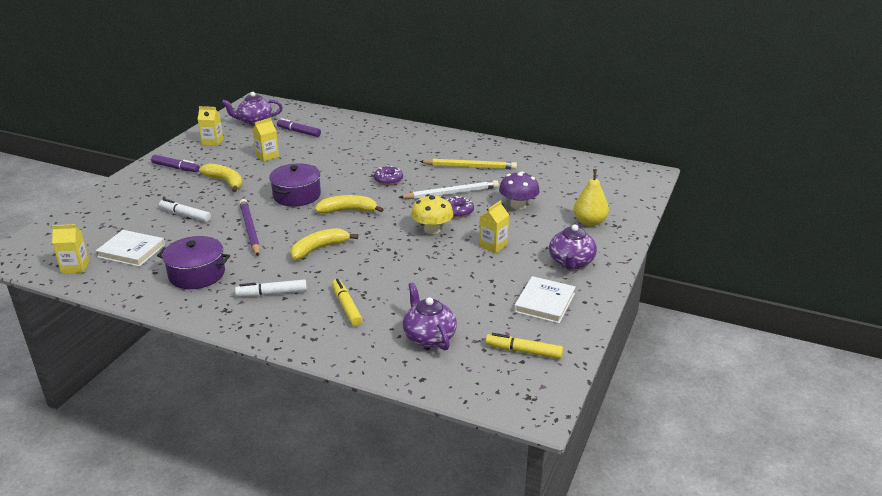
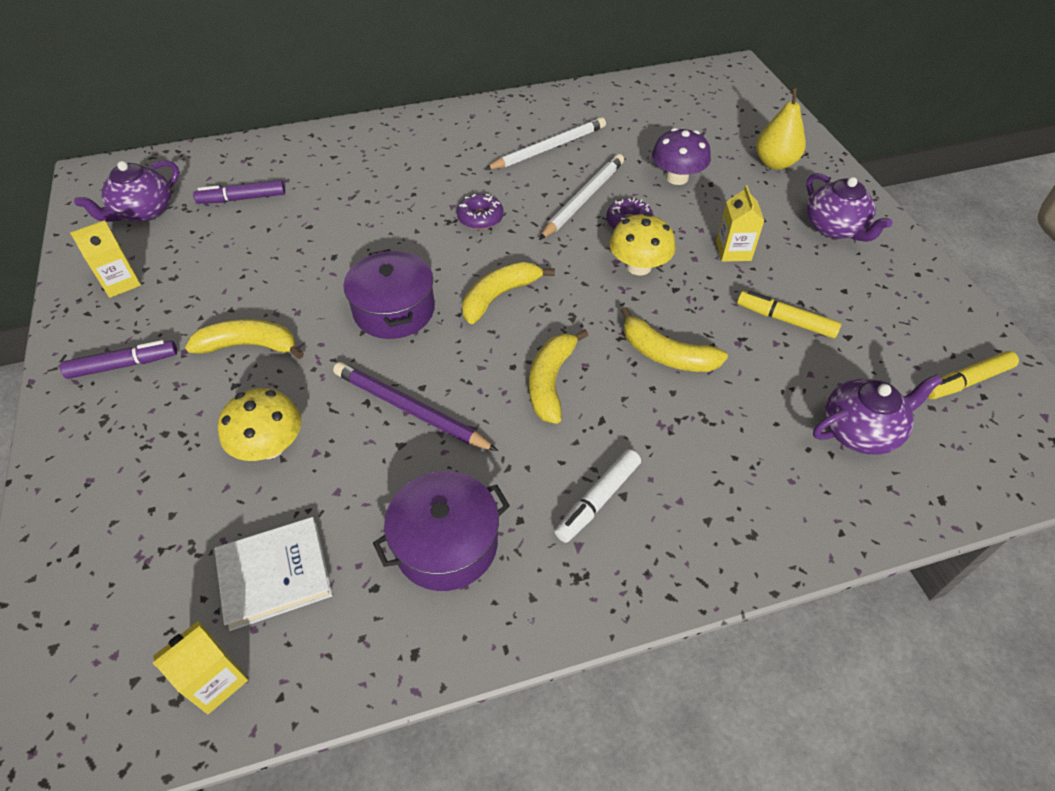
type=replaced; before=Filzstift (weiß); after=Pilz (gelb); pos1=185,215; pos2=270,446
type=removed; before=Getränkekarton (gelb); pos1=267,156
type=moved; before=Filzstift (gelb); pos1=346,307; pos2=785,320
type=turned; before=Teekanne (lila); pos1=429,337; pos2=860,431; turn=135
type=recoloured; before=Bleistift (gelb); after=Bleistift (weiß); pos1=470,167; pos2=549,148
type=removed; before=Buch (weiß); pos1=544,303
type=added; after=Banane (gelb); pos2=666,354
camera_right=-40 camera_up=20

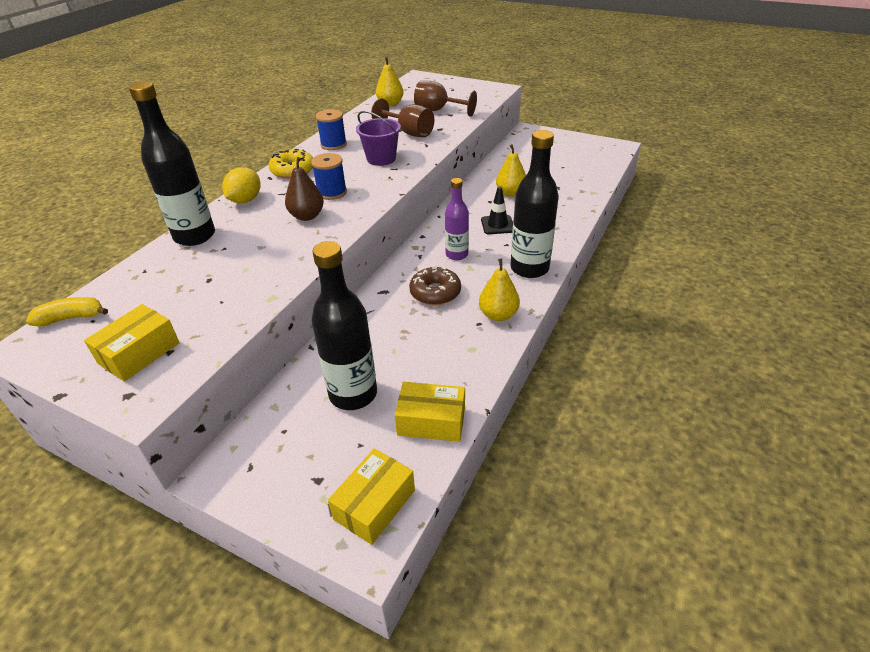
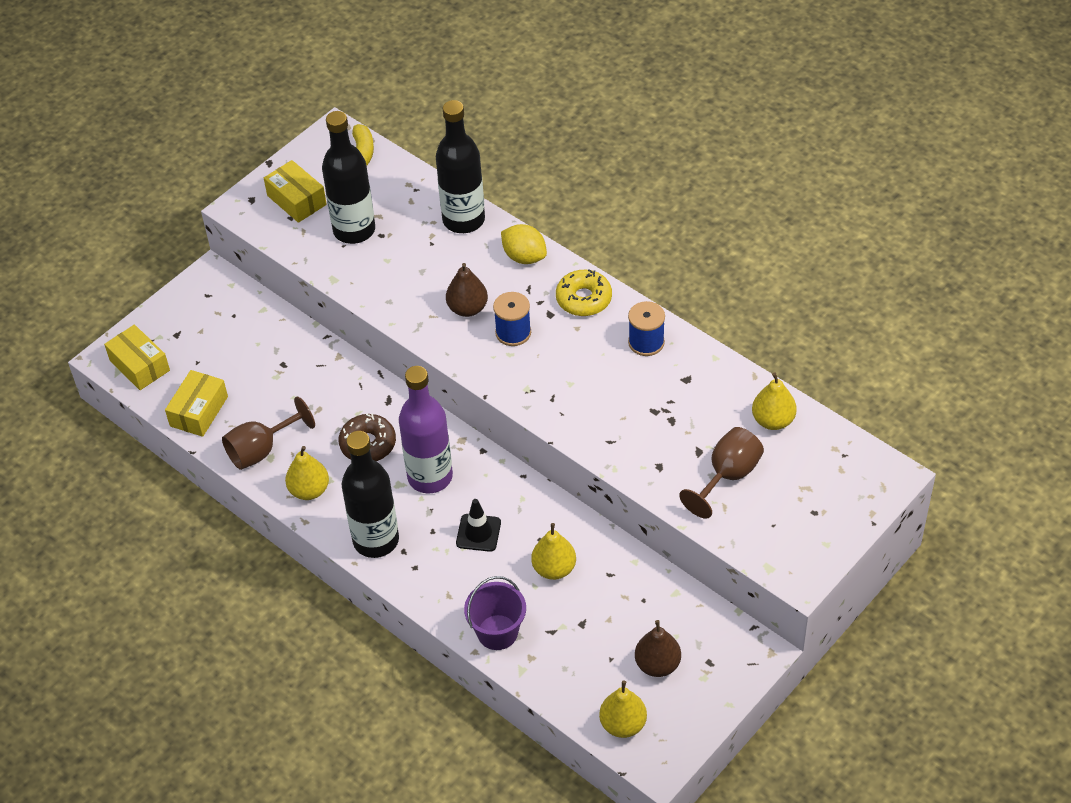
type=moved; before=Flasche (schwarz); pos1=353,394; pos2=354,230
type=moved; before=Eimer (lila); pos1=381,159; pos2=497,632
type=moved; before=Kelch (braun); pos1=409,132; pos2=261,450
type=resized; before=Flasche (lila); pos1=456,255; pos2=430,477; scale=1.65
type=added; after=Birne (gelb); pos2=623,724
type=added; after=Birne (braun); pos2=657,665
camera_right=105 camera_up=10

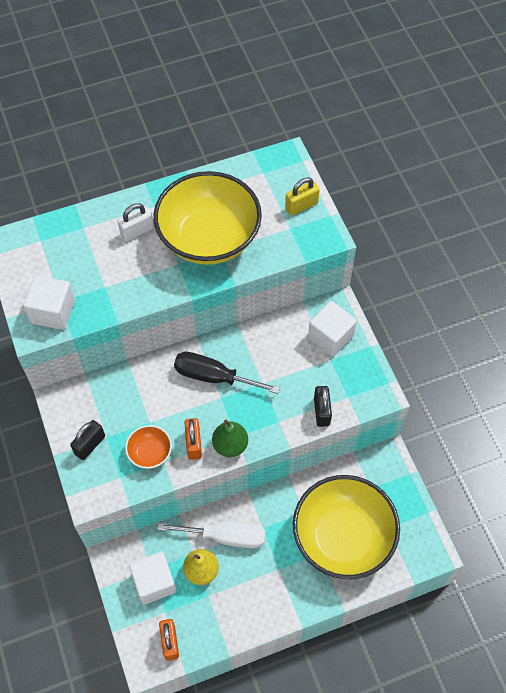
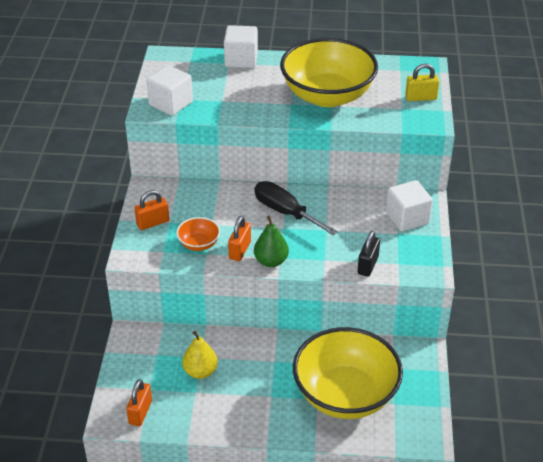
type=recoloured; before=Vorhängeschloss (schwarz); after=Vorhängeschloss (orange); pos1=90,445; pos2=152,223
type=removed; before=Vorhängeschloss (weiß); pos1=137,231
type=moved; before=Kubus (weiß); pos1=154,582; pos2=241,60
type=removed; before=Schraubenzieher (weiß); pos1=225,536
camera_right=25 camera_up=-20

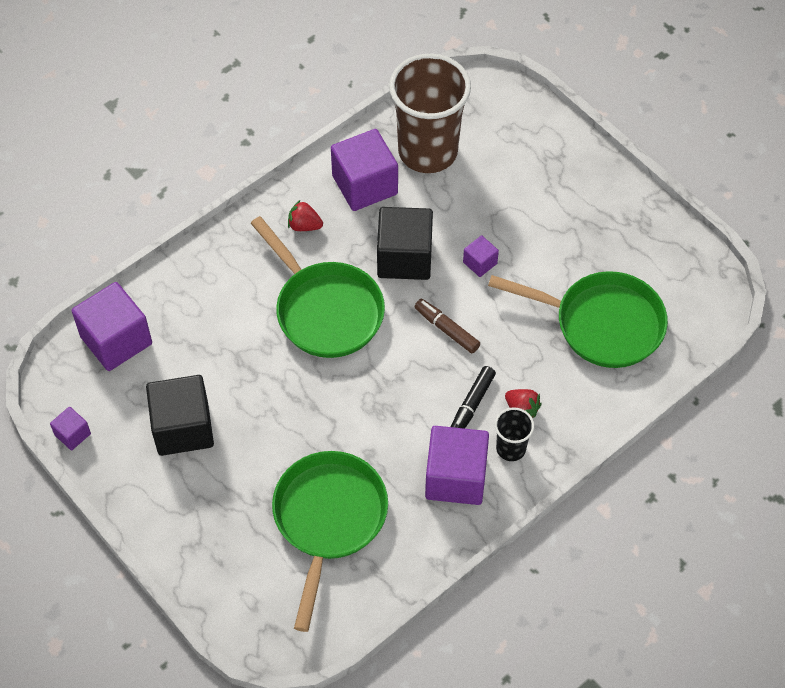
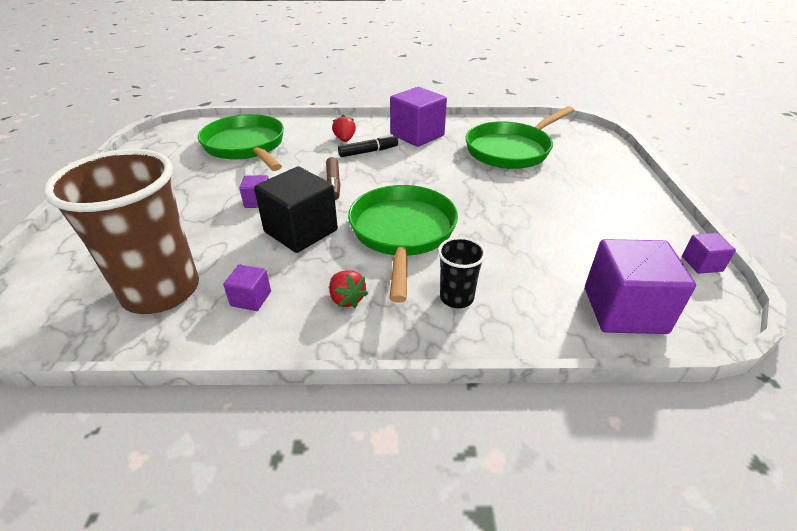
type=removed; before=Kubus (schwarz); pos1=183,428
type=resized; before=Kubus (lila); pos1=365,185; pos2=251,298; scale=0.48
type=moved; before=Becher (schwarz); pos1=511,448; pos2=456,298
camera_right=-140 camera_up=-20

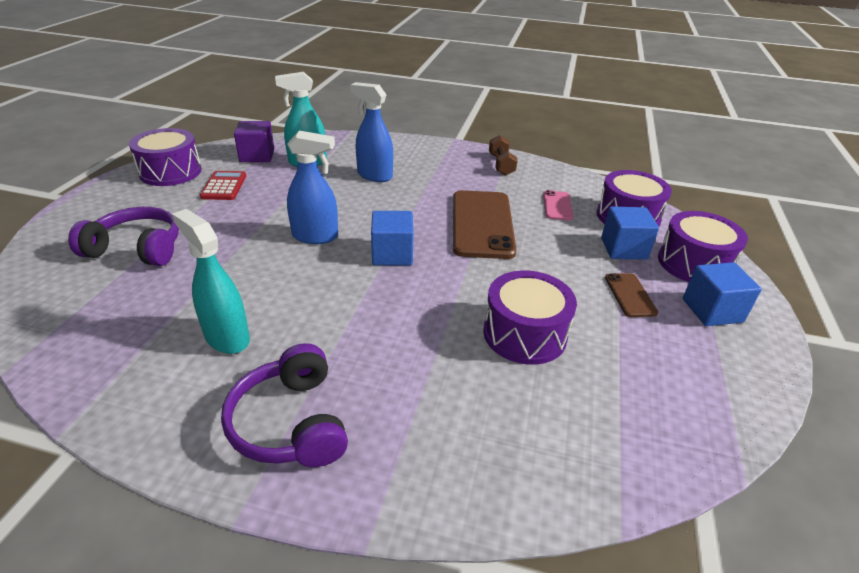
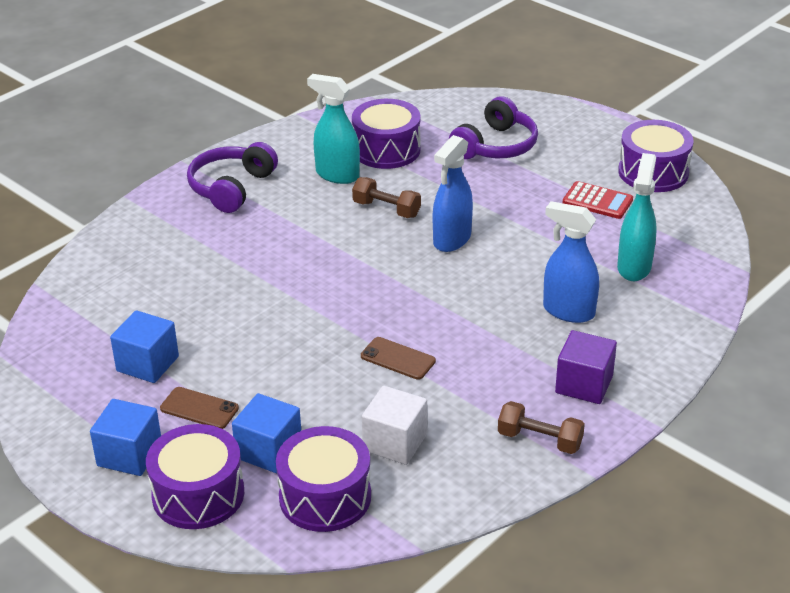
type=turned; before=Sprühflasche (türkis); pos1=227,337; pos2=337,175; turn=-135
type=turned; before=Kopfhörer (lila); pos1=290,423; pos2=231,188; turn=-75
type=moved; before=Kubus (lila); pos1=257,155; pos2=584,384
type=turned; before=Sprühflasche (blau); pos1=374,175; pos2=568,311; turn=-120
type=moved; before=Kubus (blau); pos1=392,254; pos2=147,364
type=resized; before=Handy (braun); pos1=482,224; pos2=398,358; scale=0.48
type=moved; before=Trommel (lila); pos1=524,334; pos2=386,150
type=replaced; before=Handy (rosa); after=Kubus (weiß); pos1=557,206; pos2=395,442
type=added; after=Hantel (braun); pos2=386,209
camera_right=120 camera_up=0

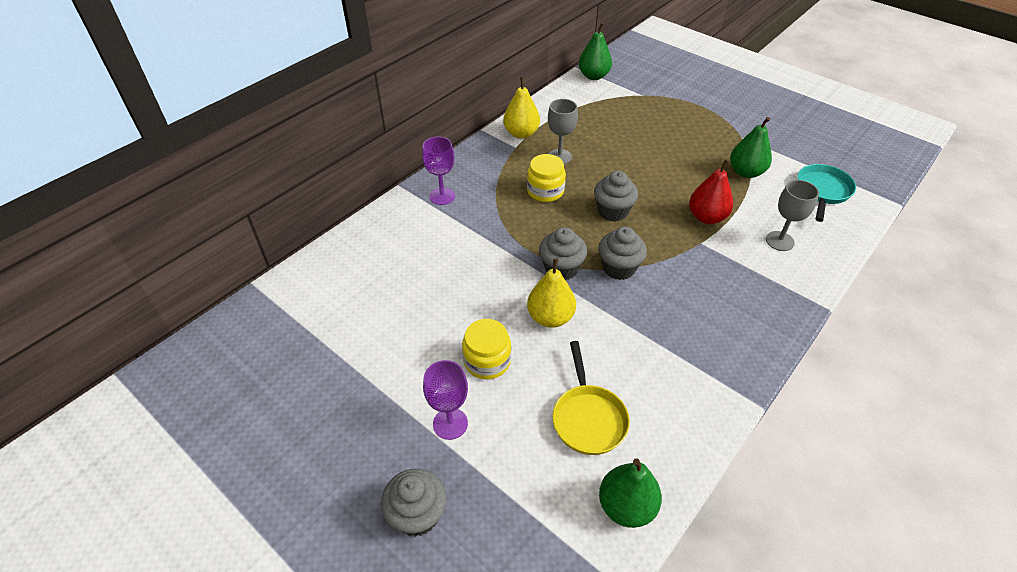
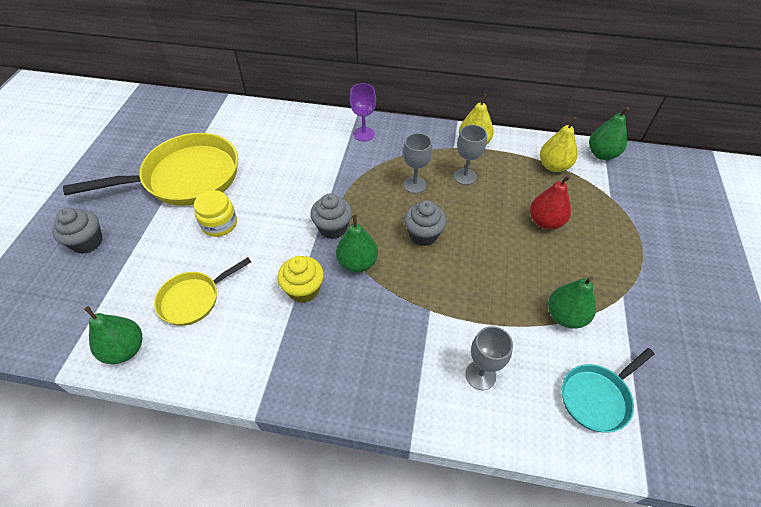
type=removed; before=Kelch (lila); pos1=450,423
type=replaced; before=Einmachglas (gelb); after=Kelch (grau); pos1=545,191; pos2=414,185
type=moved; before=Birne (gelb); pos1=550,317; pos2=553,166
type=replaced; before=Muffin (grau); after=Birne (grün); pos1=619,268; pos2=357,263
type=moved; before=Birne (rot); pos1=706,217; pos2=545,222
type=turned; before=Pfanne (türkis); pos1=822,191; pos2=597,397; turn=150
type=added; after=Pfanne (gelb); pos2=186,178
type=added; after=Muffin (gelb); pos2=304,289
camera_right=60 camera_up=5

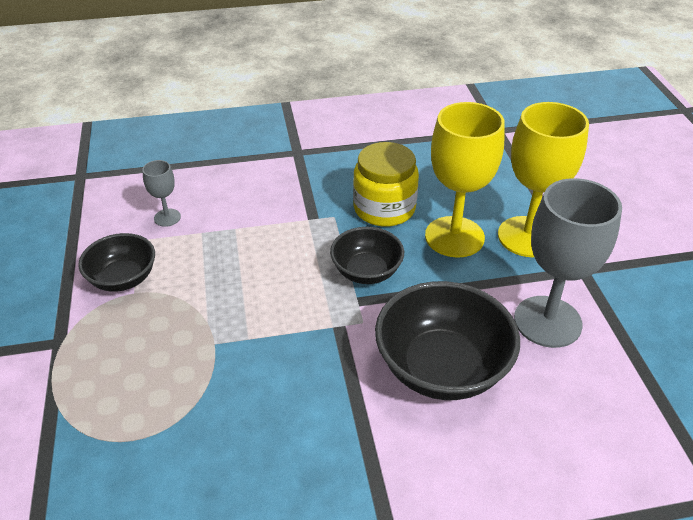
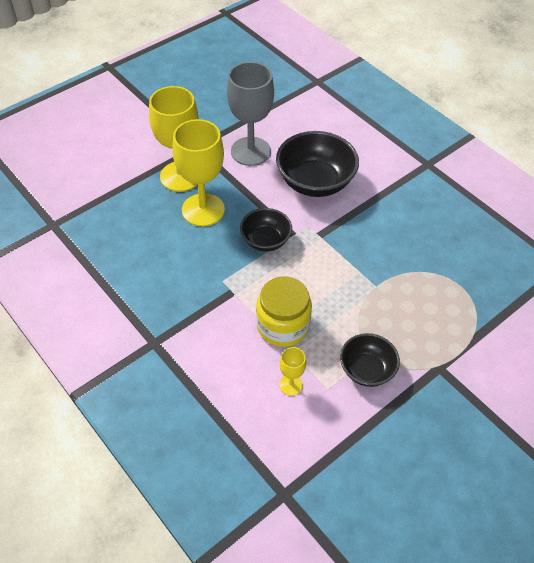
type=recoloured; before=Kelch (grau); after=Kelch (gelb); pos1=167,217; pos2=291,385
type=moved; before=Einmachglas (gelb); pos1=384,208; pos2=283,326
camera_right=-120 camera_up=10

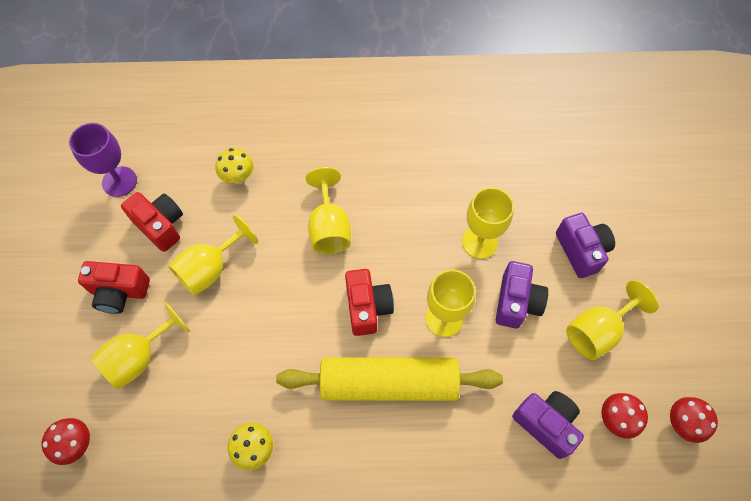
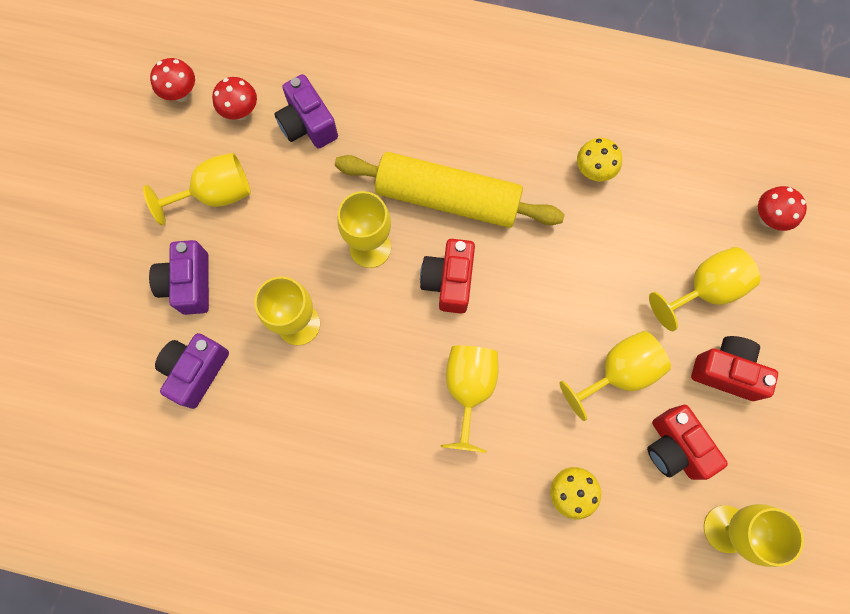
type=recoloured; before=Kelch (lila); after=Kelch (gelb); pos1=119,181; pos2=726,529
type=moved; before=Kamera (lila); pos1=516,302; pos2=196,371
camera_right=-165 camera_up=10

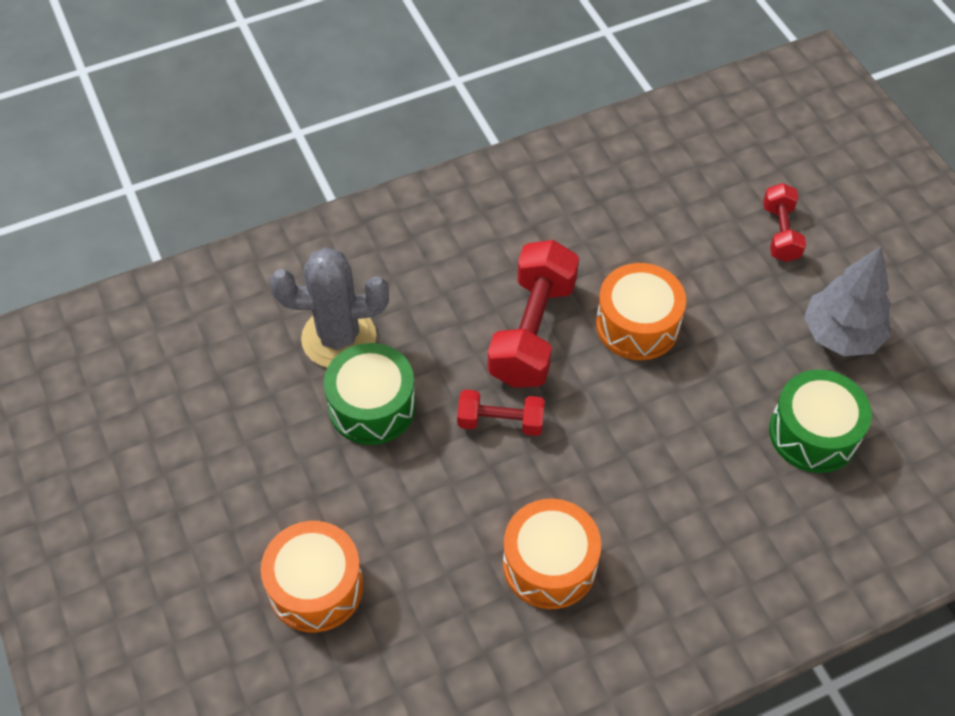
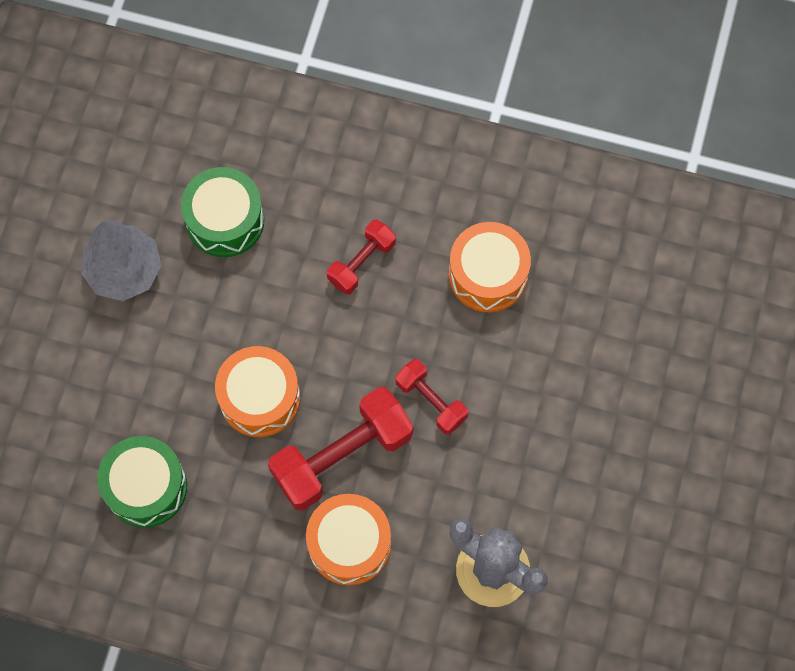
type=moved; before=Trommel (orange); pos1=316,586; pos2=349,544
type=moved; before=Trommel (grün); pos1=372,406; pos2=146,487
type=moved; before=Hantel (rot); pos1=780,233; pos2=361,262
camera_right=-140 camera_up=15

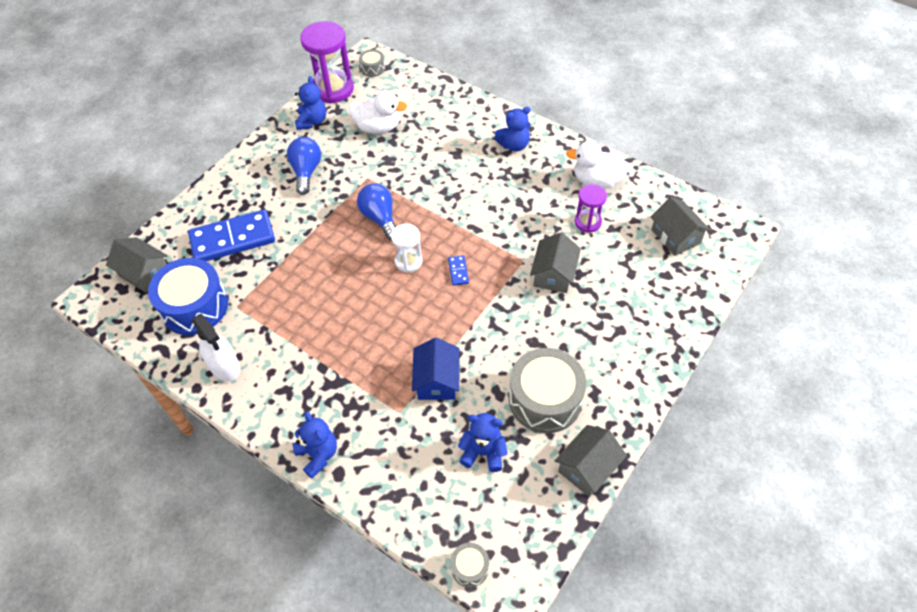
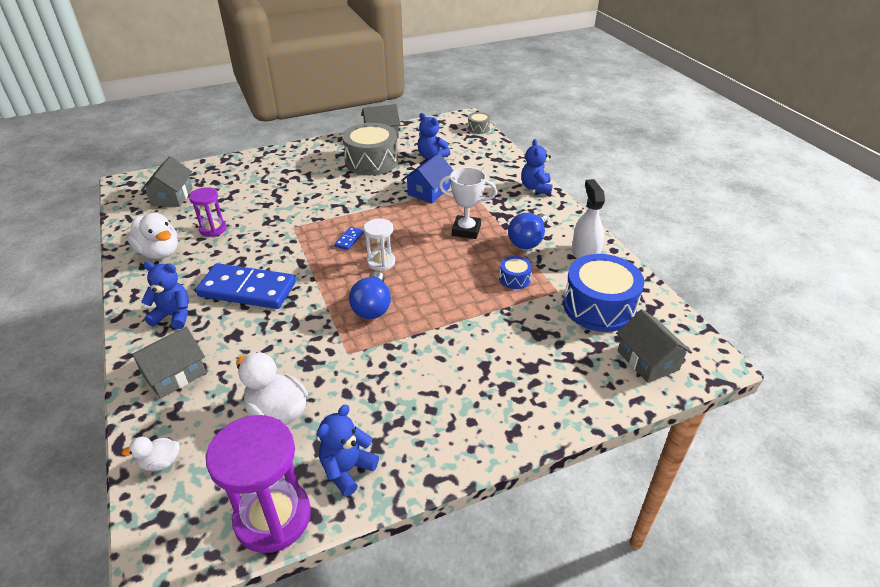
type=moved; before=Dominostein (blau); pos1=232,239; pos2=247,290
type=moved; before=Glühbirne (blau); pos1=306,172; pos2=528,241
type=removed; before=Trommel (grau); pos1=372,68
type=moved; before=Haus (grau); pos1=553,274; pos2=174,374
type=added; after=Ente (weiß); pos2=160,462
type=added; after=Pokal (weiß); pos2=466,230
type=added; after=Trommel (blau); pos2=514,279
camera_right=-150 camera_up=-15

